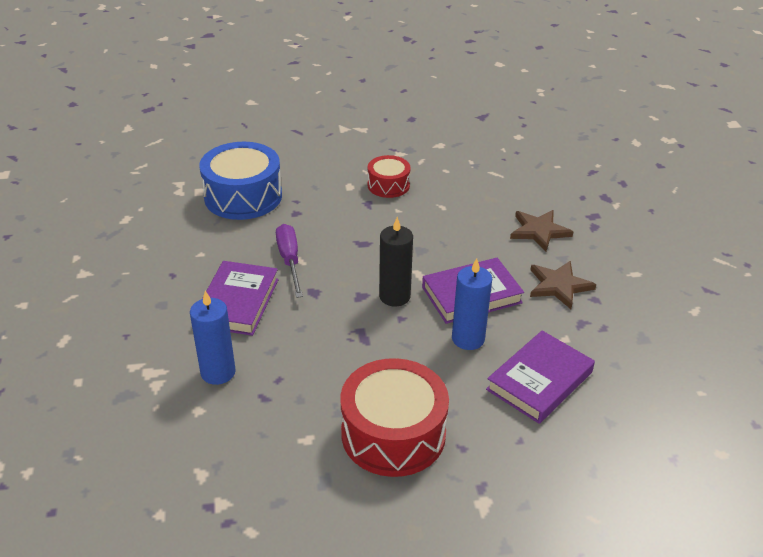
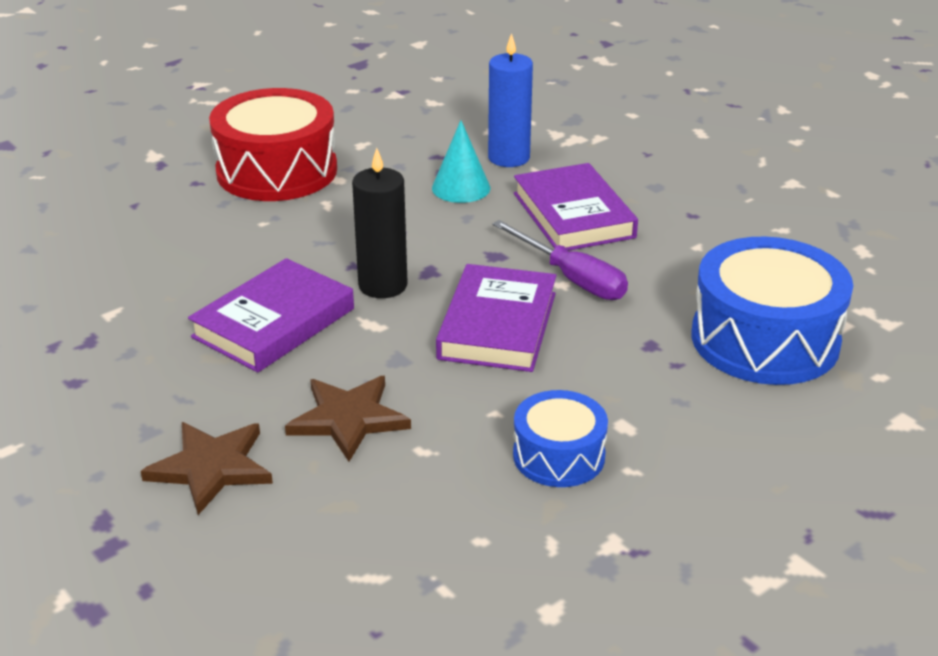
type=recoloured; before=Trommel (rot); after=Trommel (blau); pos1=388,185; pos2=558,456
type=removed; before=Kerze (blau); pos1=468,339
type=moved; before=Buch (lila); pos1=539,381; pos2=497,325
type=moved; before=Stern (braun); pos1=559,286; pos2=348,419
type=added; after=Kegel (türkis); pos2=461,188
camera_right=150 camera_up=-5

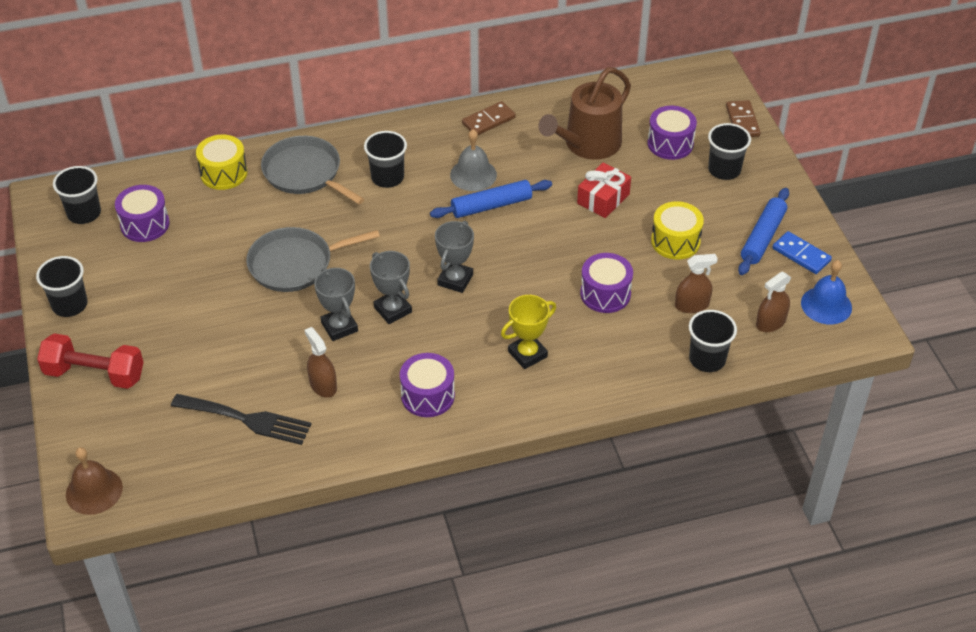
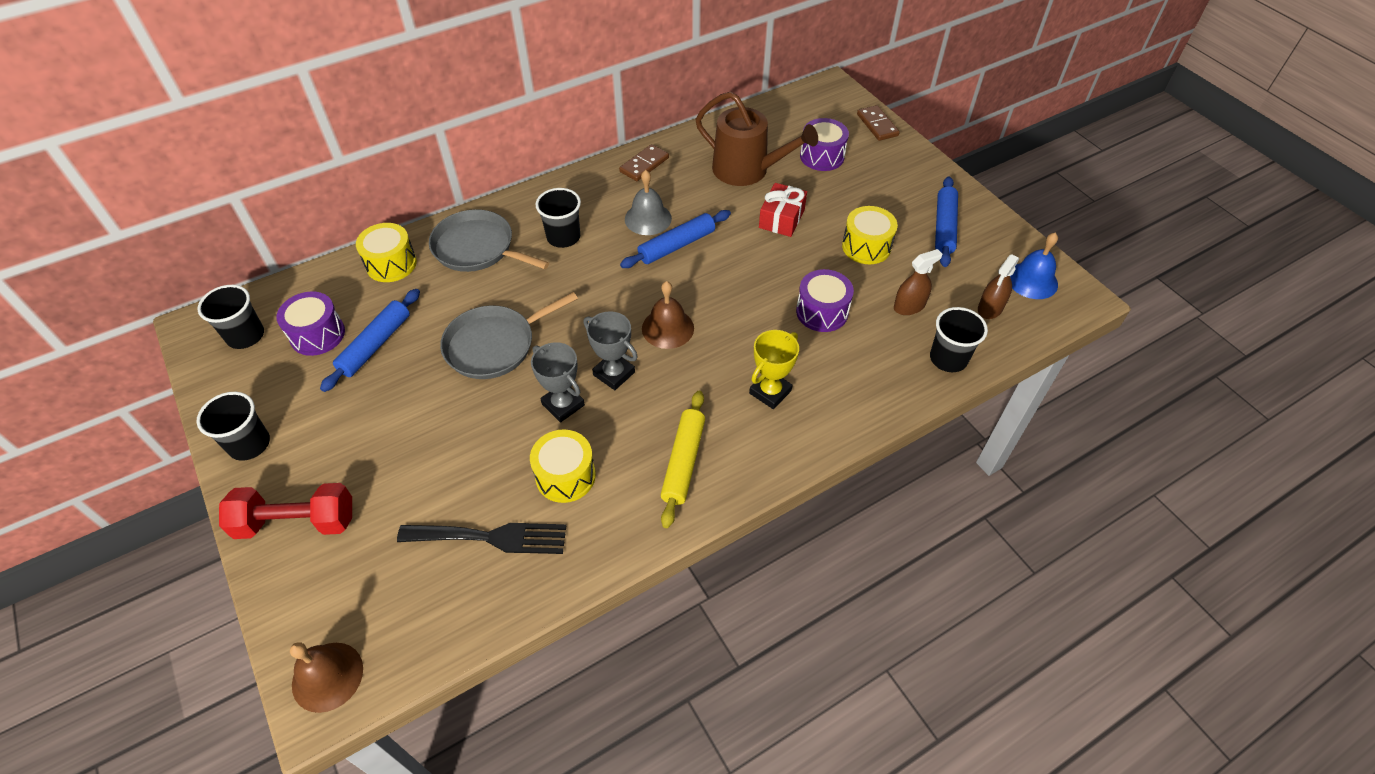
type=replaced; before=Sprühflasche (braun); after=Trommel (gelb); pos1=323,385; pos2=565,476
type=replaced; before=Trommel (lila); after=Nudelholz (gelb); pos1=428,396; pos2=683,462
type=replaced; before=Pokal (grau); after=Glocke (braun); pos1=455,280; pos2=667,328
type=turned; before=Gießkanne (braun); pos1=588,144; pos2=746,170; turn=-90
type=removed; before=Becher (schwarz); pos1=724,170
type=removed; before=Dominostein (blau); pos1=801,255
type=added; after=Nudelholz (blau); pos2=375,345
camera_right=-15 camera_up=5

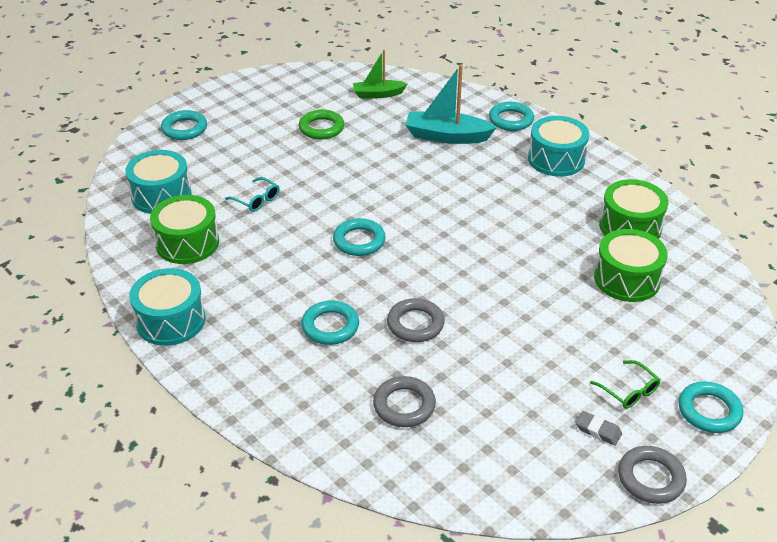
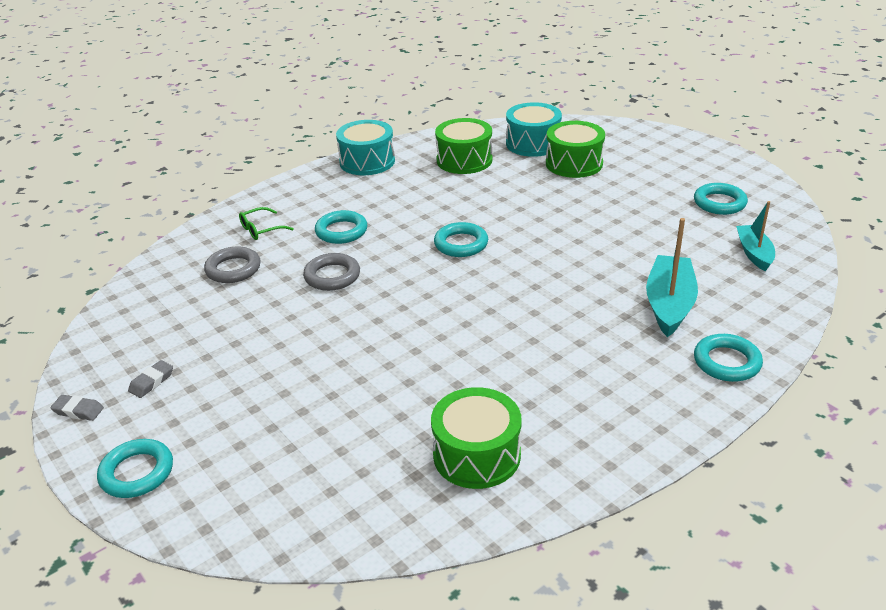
type=moved; before=Ring (türkis); pos1=184,129; pos2=719,203
type=removed; before=Brille (türkis); pos1=256,200
type=removed; before=Ring (grün); pos1=321,128
type=recoloured; before=Boot (grün); after=Boot (türkis); pos1=378,94; pos2=754,253
type=removed; before=Trommel (türkis); pos1=556,159
type=moved; before=Brille (grün); pos1=629,391; pos2=261,229
type=moved; before=Trommel (grün); pos1=627,279; pos2=574,163
type=replaced; before=Ring (grau); after=Radiergummi (grau); pos1=650,478; pos2=78,411
camera_right=95 camera_up=-5

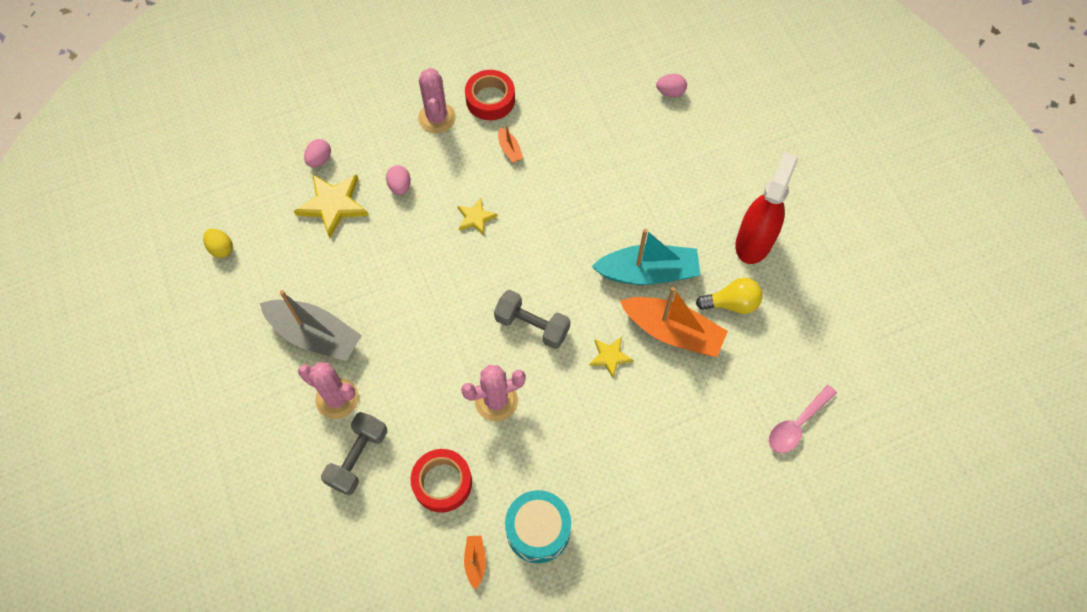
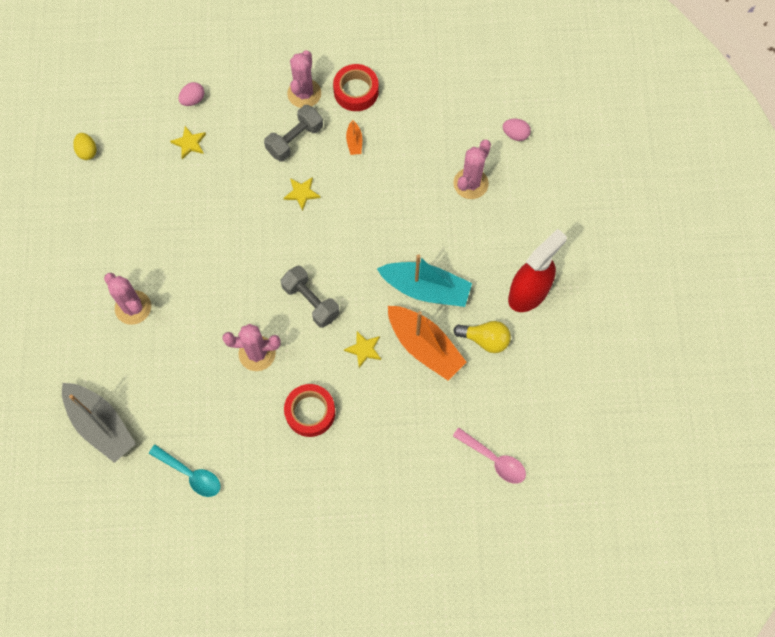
type=moved; before=Boot (grau); pos1=315,335; pos2=101,425
type=resized; before=Stern (gelb); pos1=333,205; pos2=189,143; scale=0.56
type=moved; before=Hantel (grau); pos1=358,458; pos2=295,140
type=removed; before=Ei (rosa); pos1=400,186
type=moved; before=Klebeband (rot); pos1=442,482; pos2=310,412
type=replaced; before=Boot (orange); after=Löffel (türkis); pos1=475,561; pos2=190,474
type=removed; before=Trommel (türkis); pos1=538,530
type=turned; before=Löffel (rosa); pos1=797,424; pos2=494,459; turn=-120
type=added; after=Kaktus (rosa); pos2=470,183
camera_right=20 camera_up=5

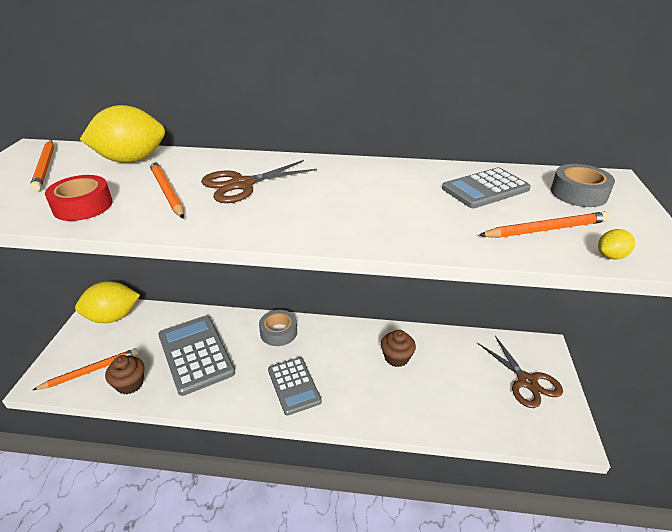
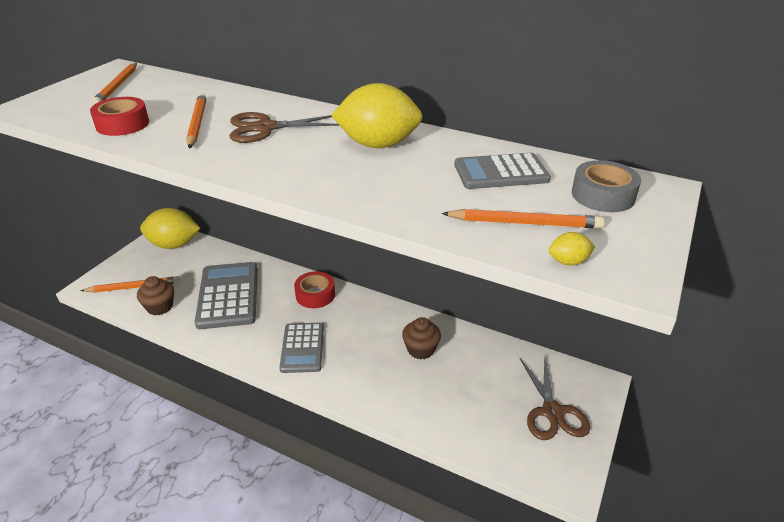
type=moved; before=Zitrone (gelb); pos1=131,160; pos2=378,144
type=recoloured; before=Klebeband (grau); after=Klebeband (rot); pos1=278,332; pos2=315,295
camera_right=20 camera_up=0

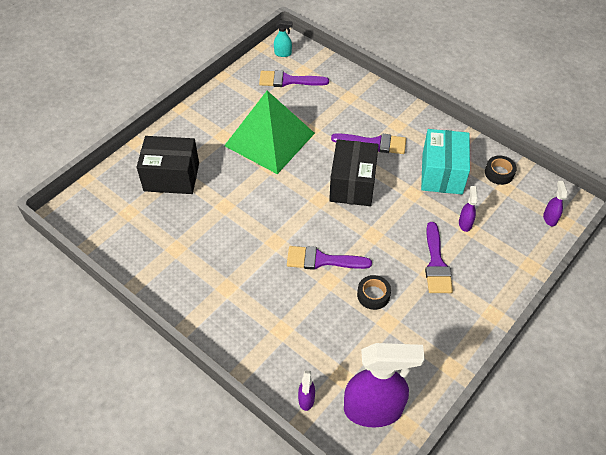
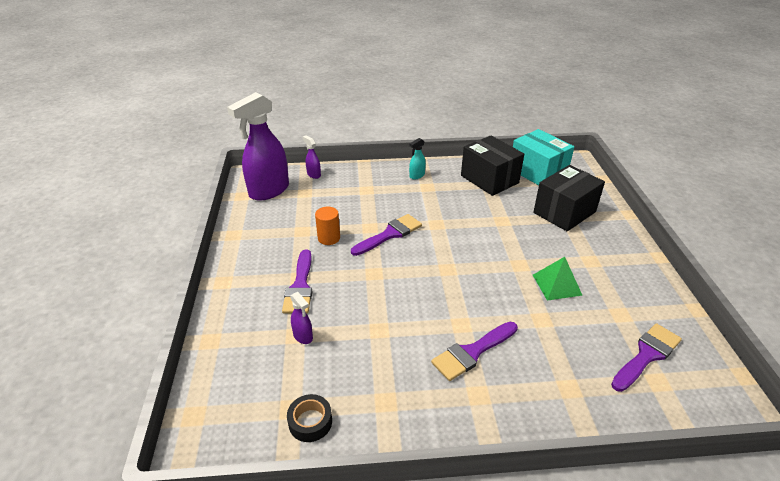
type=resized; before=Pyramide (grün); pos1=269,139; pos2=557,284; scale=0.47
type=moved; before=Sprühflasche (türkis); pos1=283,53; pos2=416,176
type=moved; before=Schachtel (schwarz); pos1=352,184; pos2=489,179
type=replaced; before=Klebeband (schwarz); after=Vollzylinder (orange); pos1=373,295; pos2=329,238
type=moved; before=Schachtel (türkis); pos1=442,173; pos2=537,172
type=turned; before=Pinsel (lila); pos1=436,263; pos2=300,286; turn=-135
type=removed; before=Sprühflasche (lila); pos1=549,218
camera_right=135 camera_up=-15

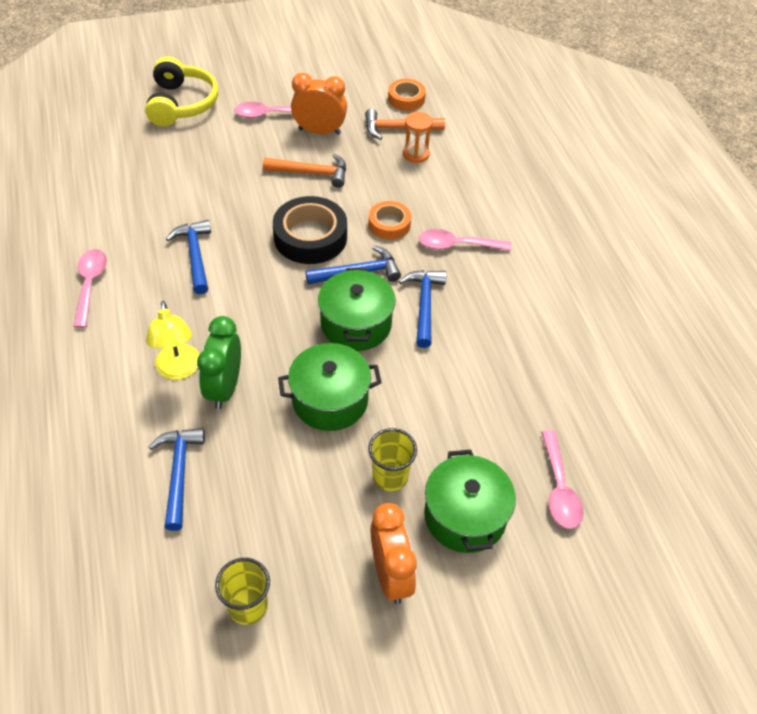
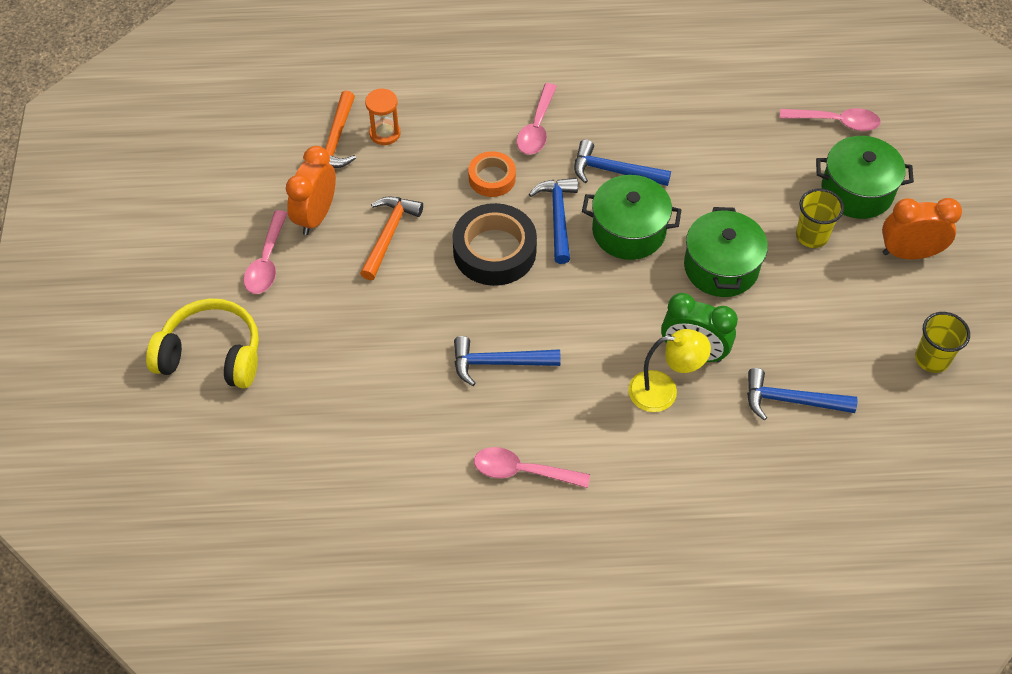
type=removed; before=Klebeband (orange); pos1=406,99
camera_right=-75 camera_up=5

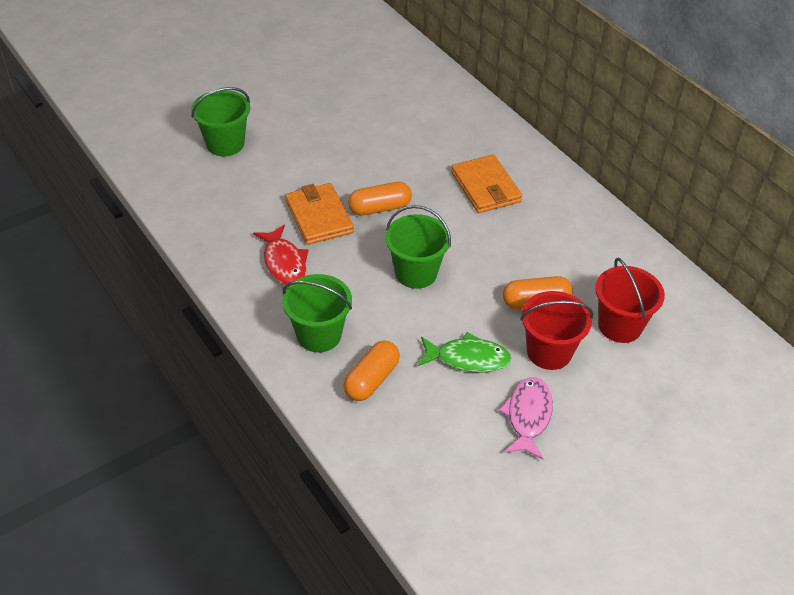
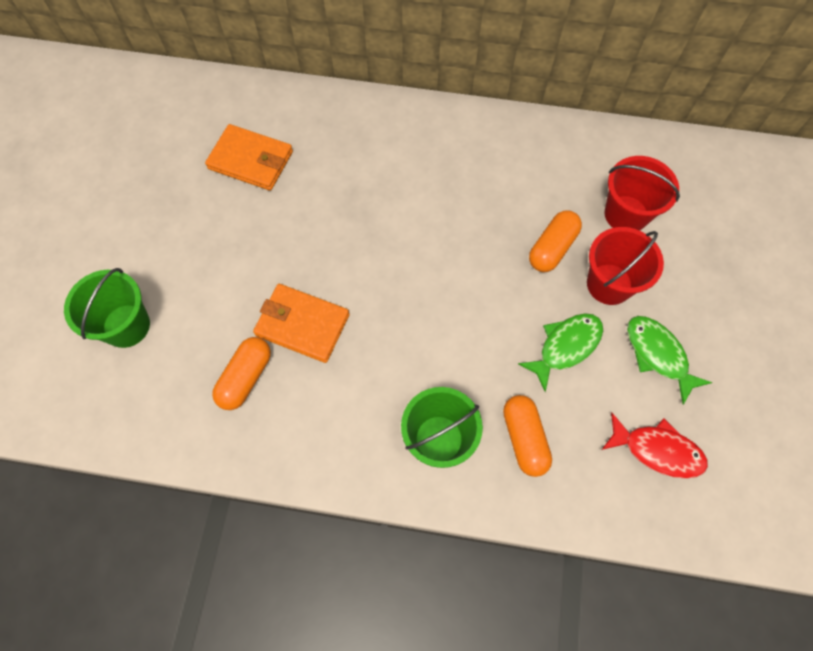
type=moved; before=Fisch (rot); pos1=284,263; pos2=657,450
type=moved; before=Kapsel (orange); pos1=379,208; pos2=245,378
type=removed; before=Eimer (grün); pos1=416,273
type=moved; before=Geldbörse (orange); pos1=486,187; pos2=251,160
type=recoloured; before=Fisch (rosa); after=Fisch (grün); pos1=528,416; pos2=658,355
camera_right=-45 camera_up=20

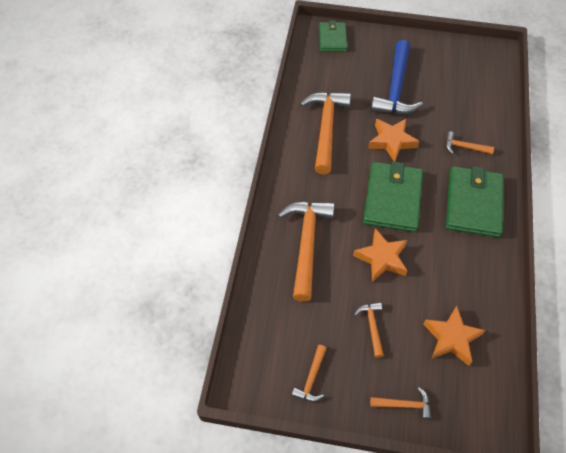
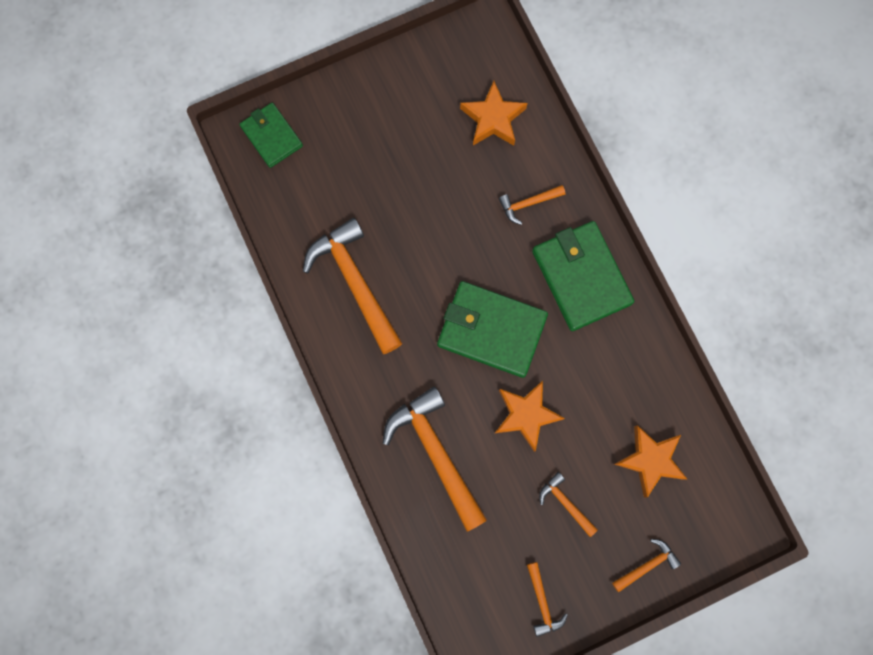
type=turned; before=Geldbörse (grün); pos1=392,199; pos2=491,330; turn=-45
type=moved; before=Stern (orange); pos1=392,141; pos2=493,119
type=removed; before=Hammer (blau); pos1=396,88
camera_right=-35 camera_up=20

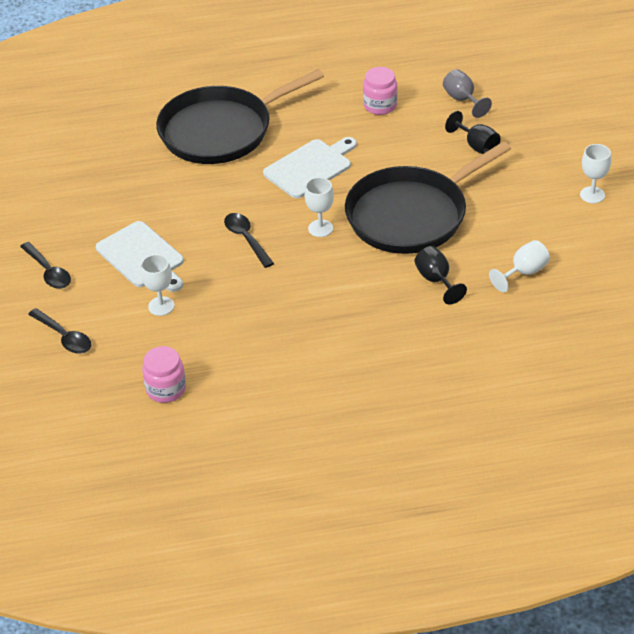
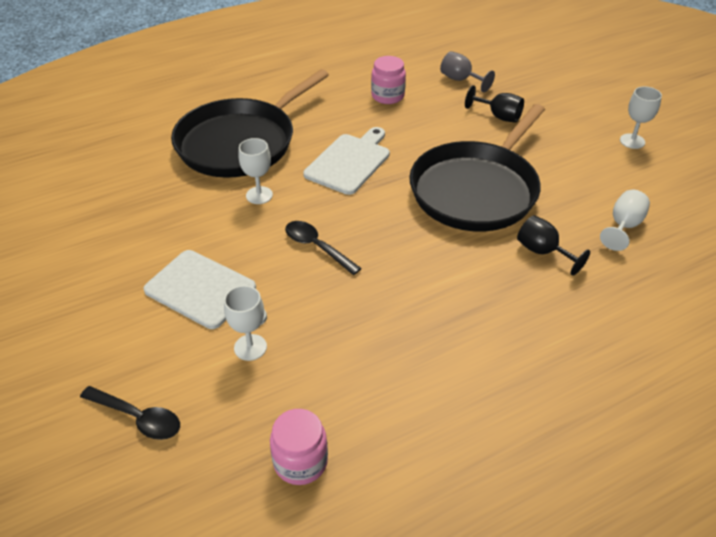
type=removed; before=Löffel (schwarz); pos1=48,272
type=moved; before=Kelch (weiß); pos1=320,228; pos2=259,195
camera_right=-20 camera_up=0

